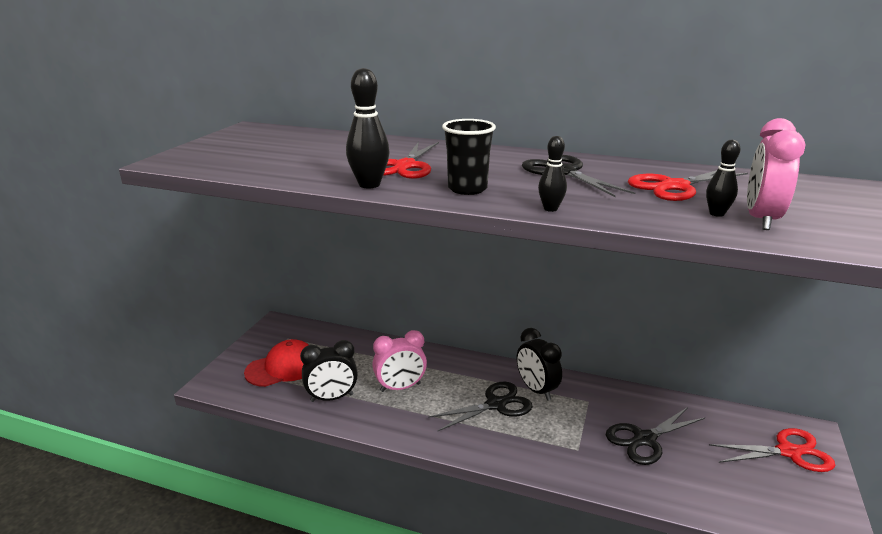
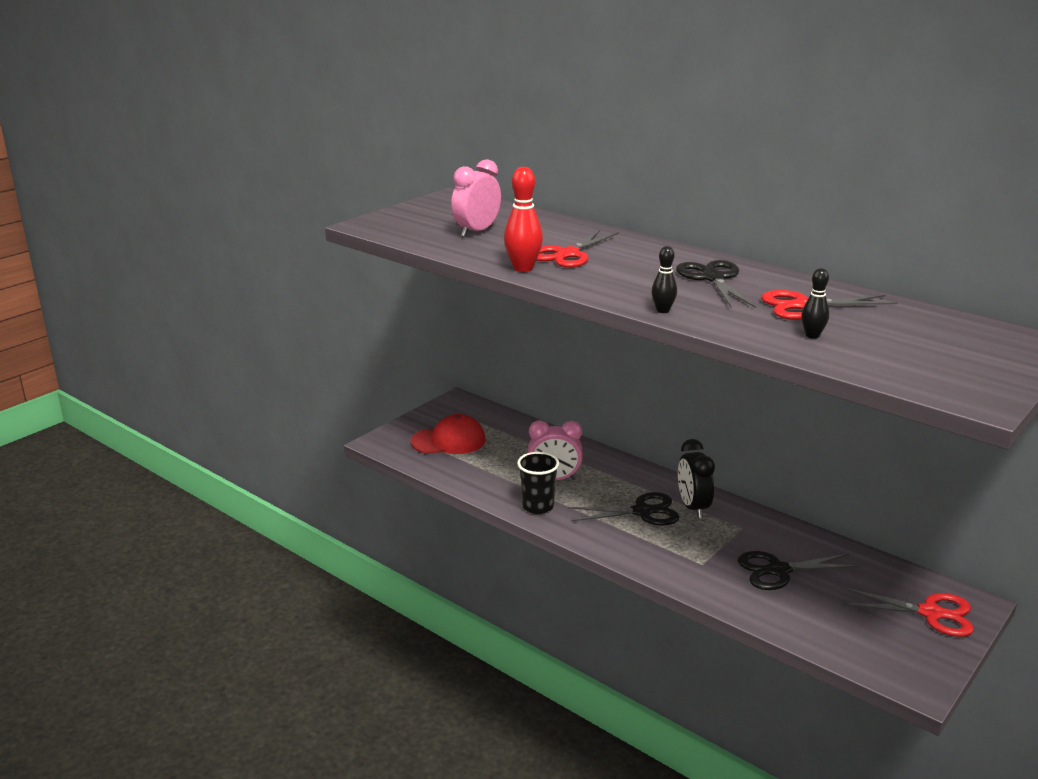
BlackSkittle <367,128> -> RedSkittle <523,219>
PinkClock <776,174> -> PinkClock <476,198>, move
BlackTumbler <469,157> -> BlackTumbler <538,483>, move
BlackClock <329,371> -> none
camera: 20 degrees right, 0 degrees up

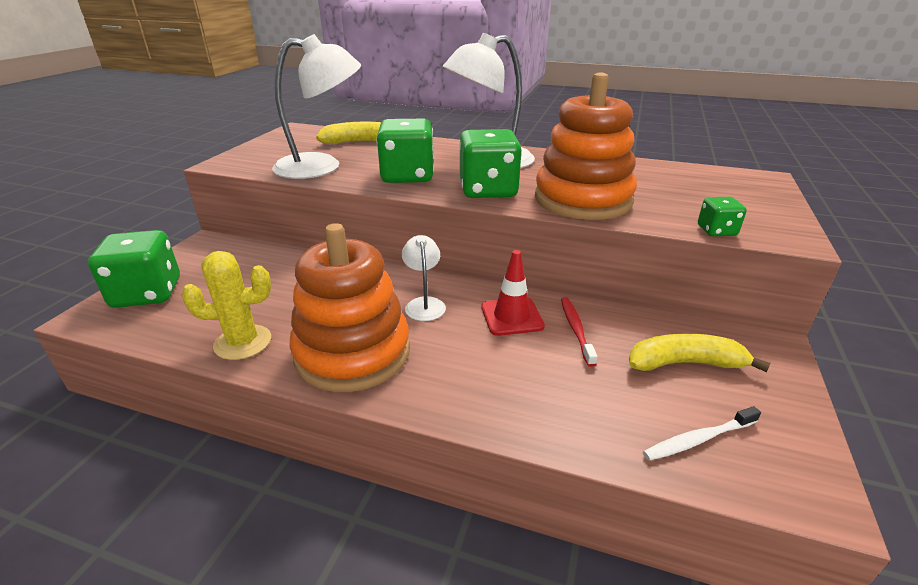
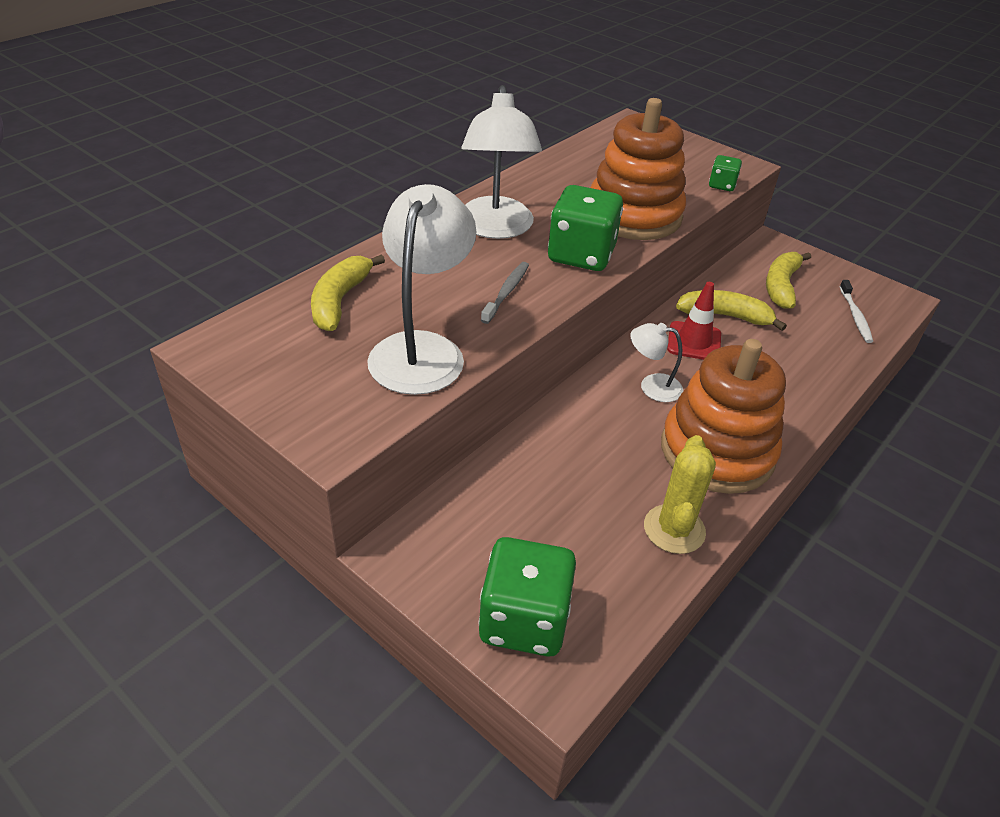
LeafGreenGameDie <405,151> -> GrayToothbrush <505,293>
RedToothbrush <579,332> -> BrightYellowBananaFruit <731,310>
camera: 70 degrees left, 10 degrees up

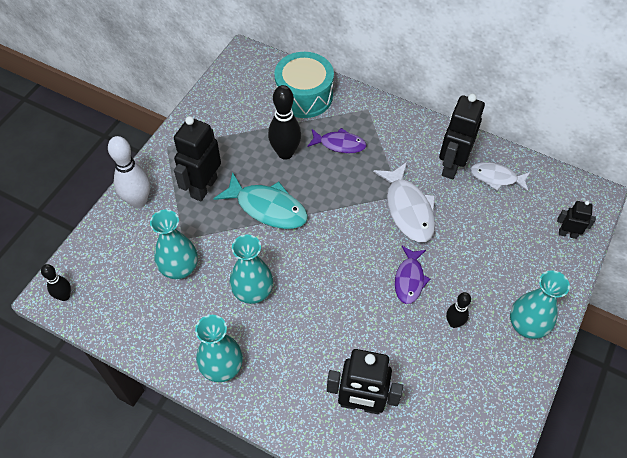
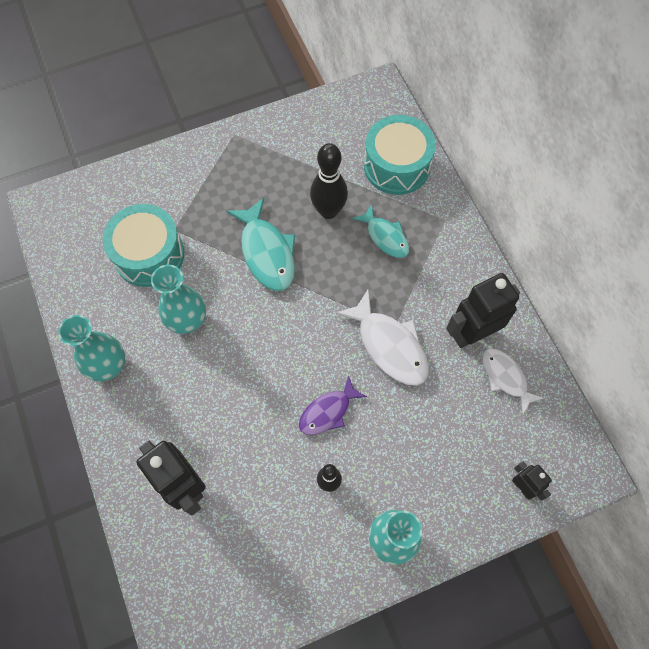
BlackRobotFigure <197,159> -> none
RoyalPurpleFishFigure <336,140> -> TurquoiseFishFigure <380,231>
PureWhiteSkittle <129,172> -> none
PureWhiteFishFigure <404,202> -> PureWhiteFishFigure <382,338>, 60 degrees counterclockwise
TurquoiseTallVase <174,244> -> TurquoiseSnareDrum <143,245>
BlackSkittle <56,282> -> none
camera: 40 degrees right, 10 degrees up

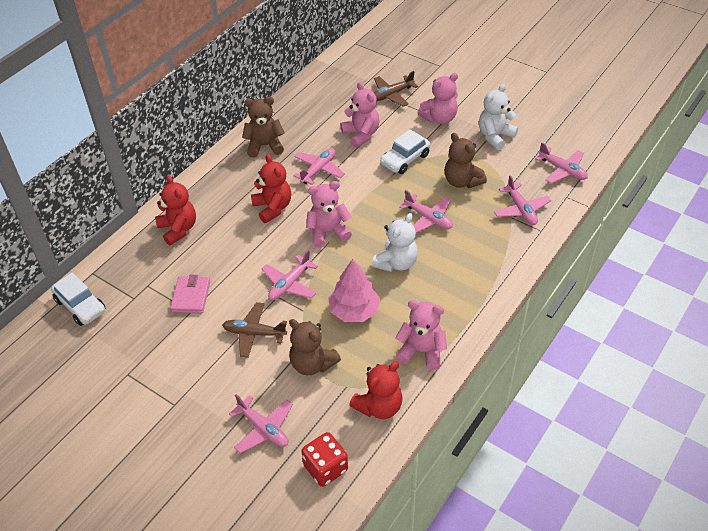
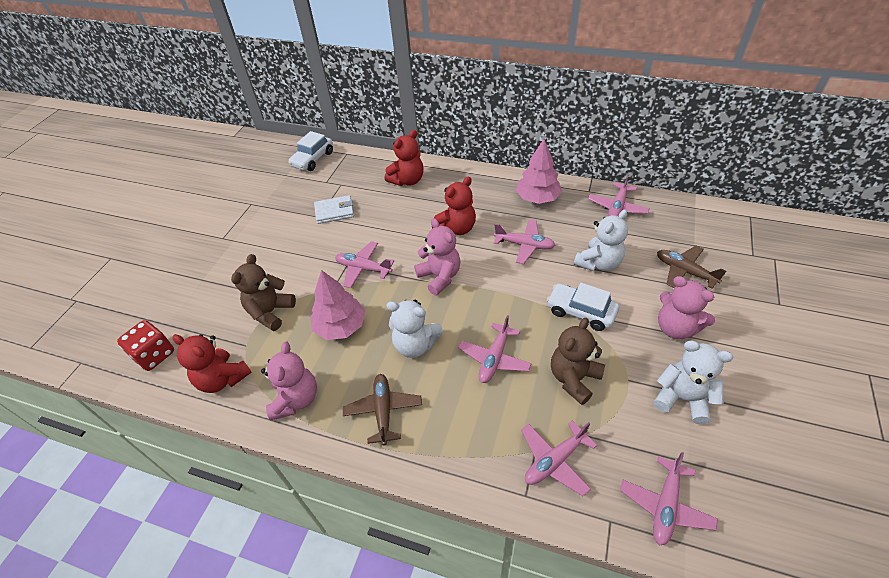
PinkStuffedBear <360,115> -> PureWhiteStuffedBear <601,240>
DarkBrownStuffedBear <263,127> -> PinkToyTree <539,171>
PinkBillfold <190,294> -> PureWhiteBillfold <334,209>
DarkBrownPlane <255,330> -> DarkBrownPlane <382,409>, move
PinkPlane <261,423> -> PinkPlane <619,195>, move
camera: 75 degrees right, 0 degrees up

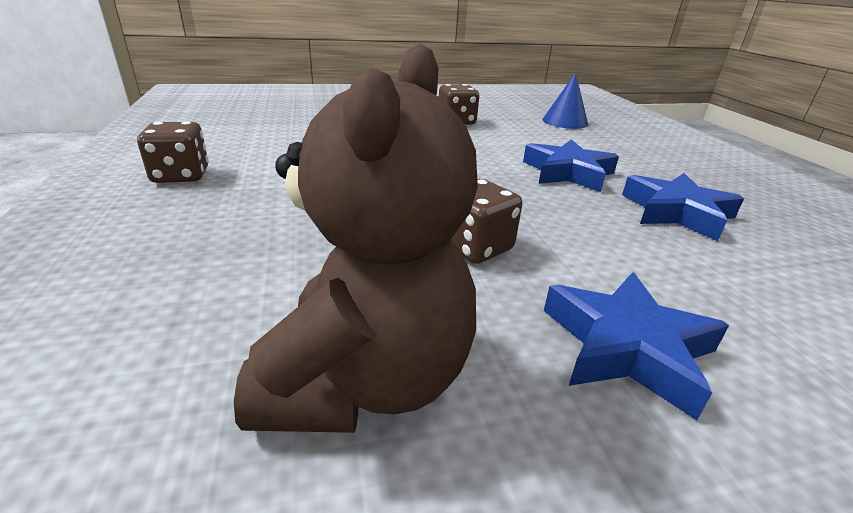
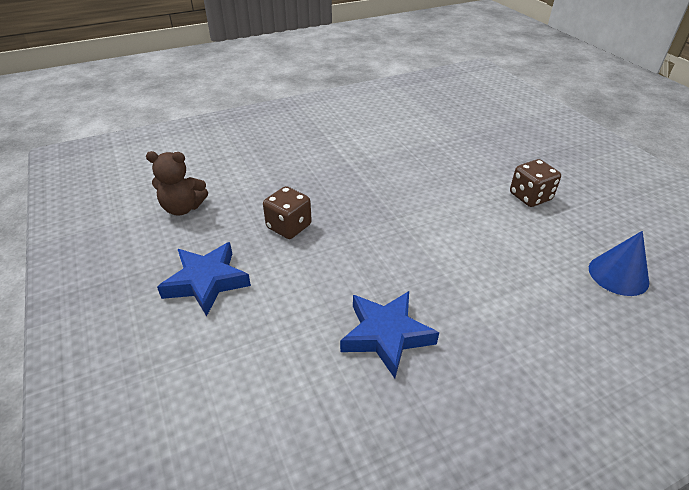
DarkBrownStuffedBear <356,238> -> DarkBrownStuffedBear <177,183>, x0.61
DarkBrownGameDie <172,152> -> none
BlueFivePointedStar <571,165> -> none
camera: 80 degrees right, 10 degrees up

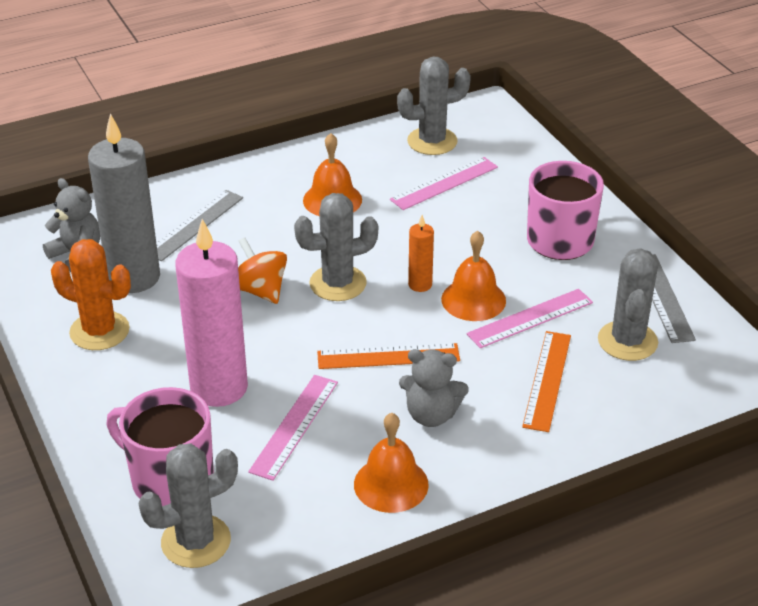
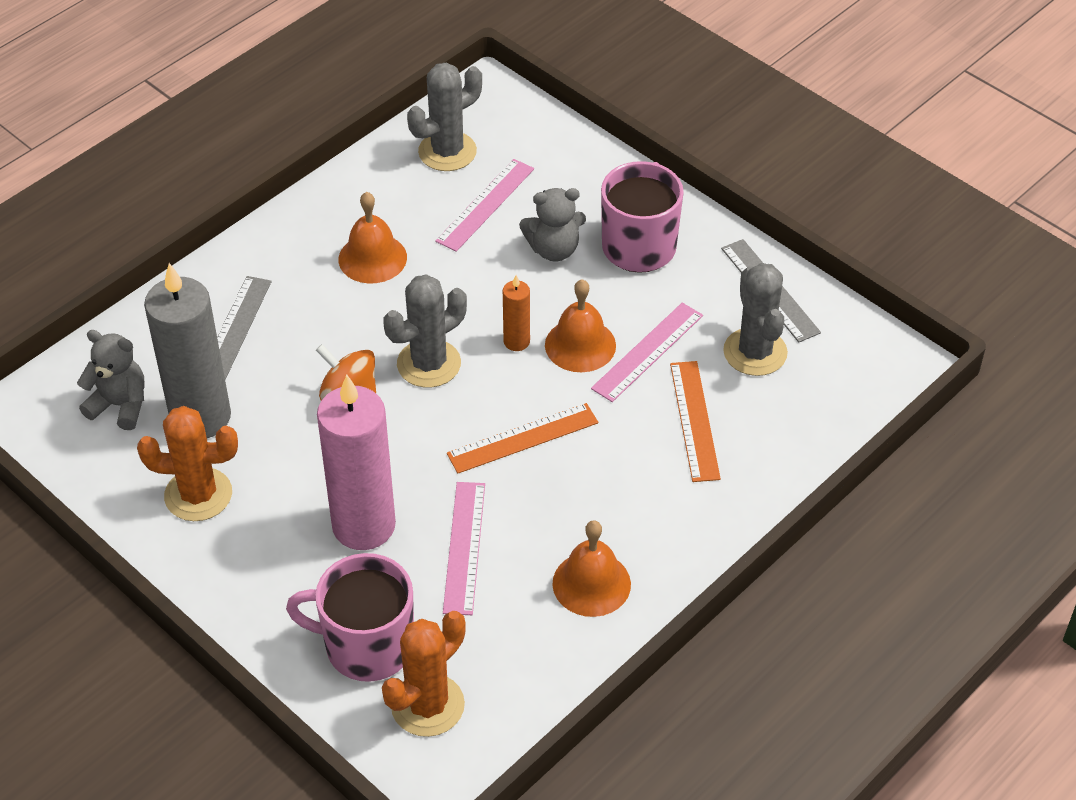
GrayStuffedBear <434,388> -> GrayStuffedBear <552,224>, move
GraySaguaroCactus <188,506> -> OrangeColouredSaguaroCactus <424,674>
camera: 20 degrees left, 10 degrees up

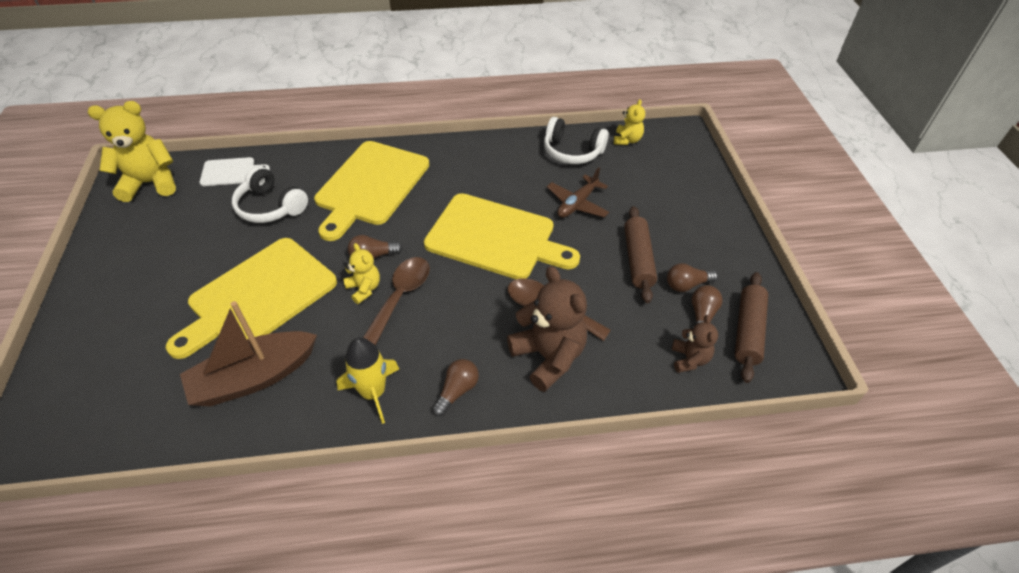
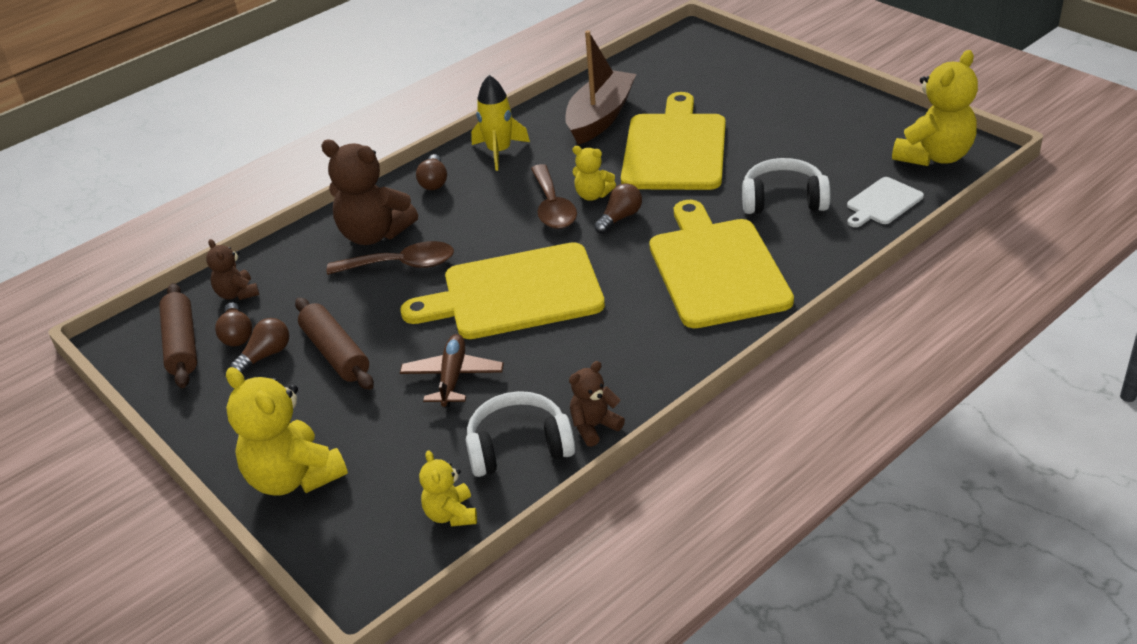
none -> DarkBrownStuffedBear <597,404>
none -> BrightYellowStuffedBear <287,431>
camera: 150 degrees right, 10 degrees down

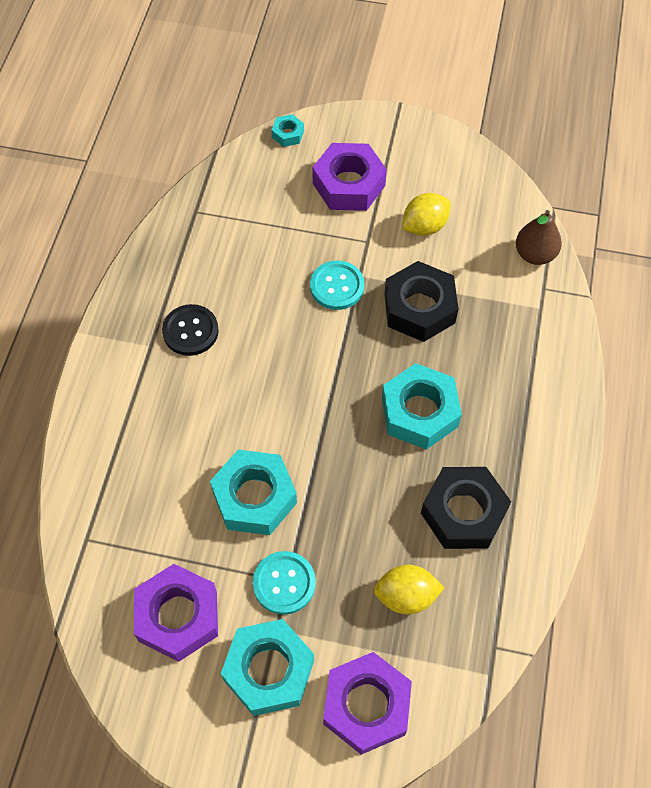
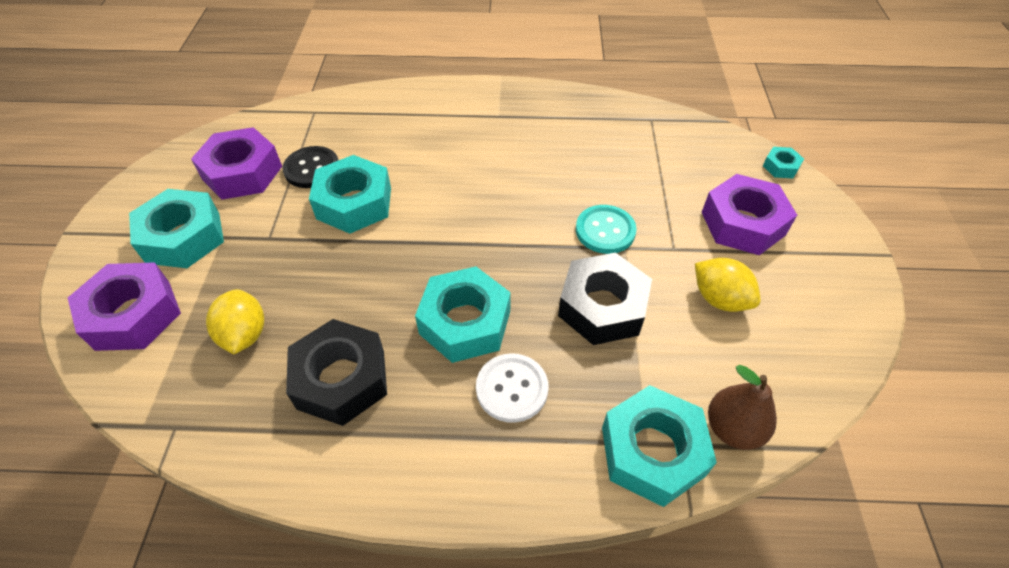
BlackShirtButton <190,330> -> BlackShirtButton <310,167>, move
TurquoiseShirtButton <284,583> -> none
none -> PureWhiteShirtButton <512,388>
none -> TurquoiseNut <659,446>
camera: 80 degrees right, 10 degrees down

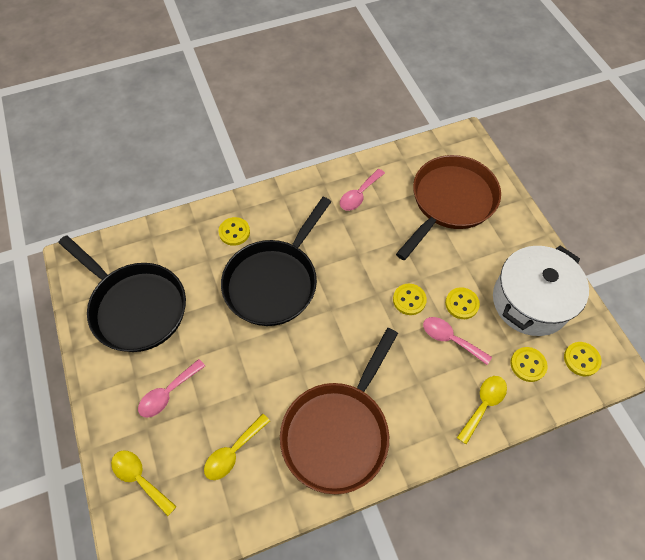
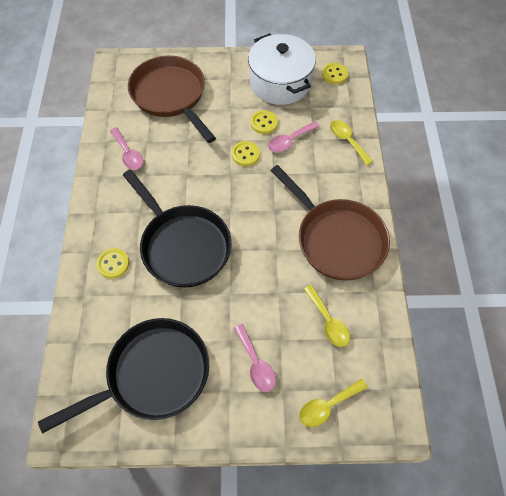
BrightYellowShirtButton <529,364> -> none
camera: 70 degrees left, 0 degrees up

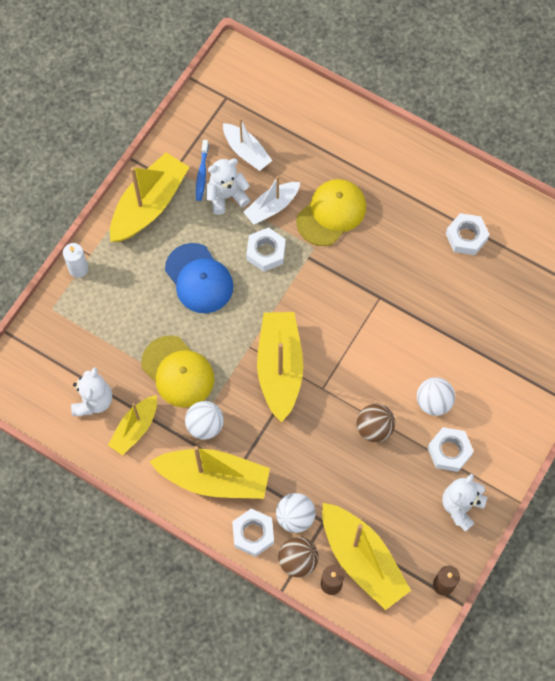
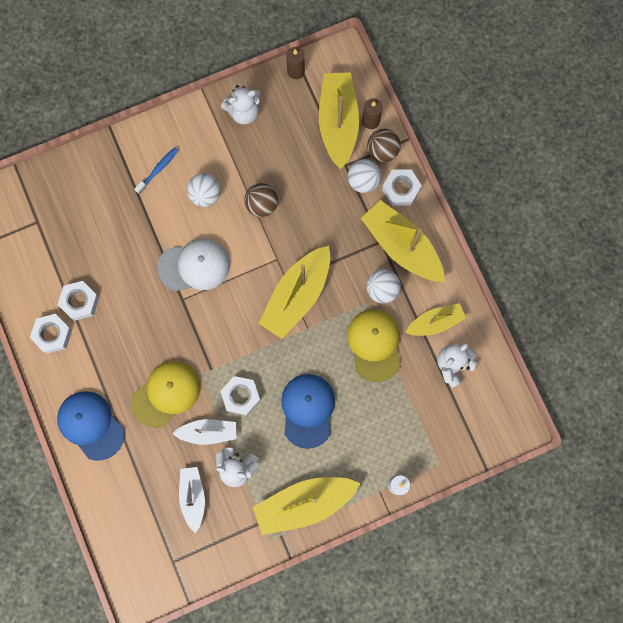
BlueToothbrush <202,170> -> BlueToothbrush <156,170>, move
BrightYellowPeakedCap <331,212> -> BrightYellowPeakedCap <165,394>, 150 degrees clockwise
PureWhiteNut <451,449> -> PureWhiteNut <51,334>, move
none -> PureWhitePeakedCap <194,264>
none -> BluePeakedCap <91,426>
camera: 145 degrees left, 10 degrees up

